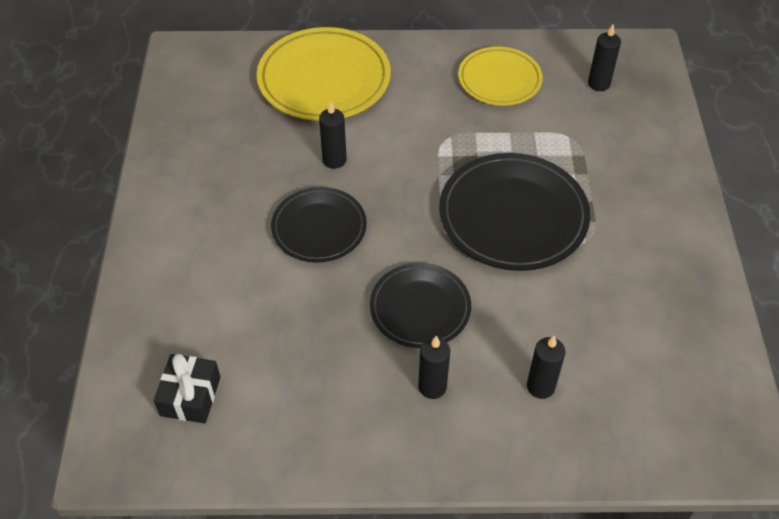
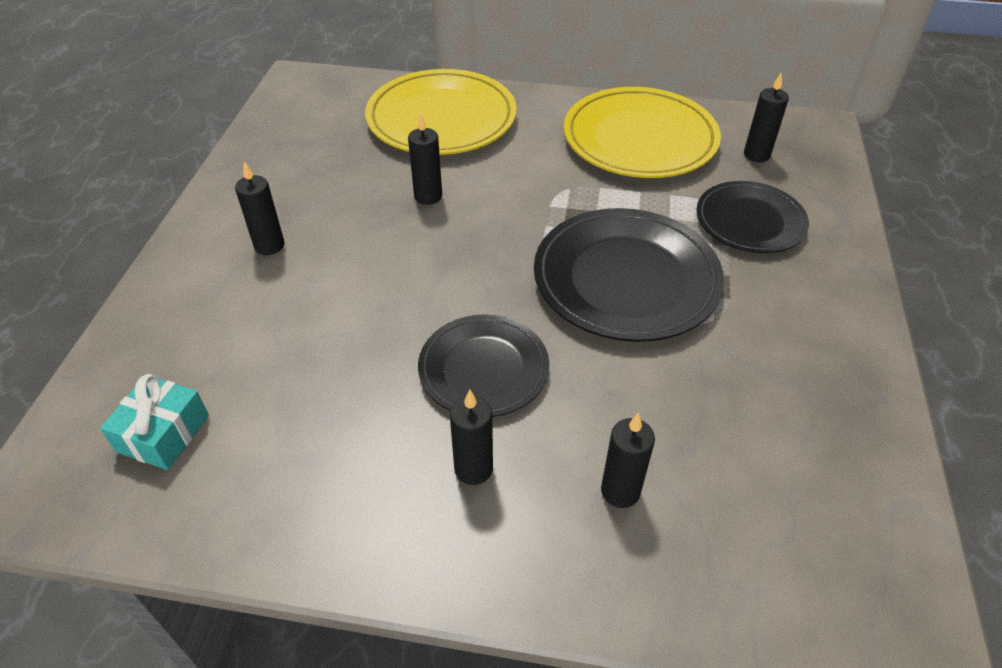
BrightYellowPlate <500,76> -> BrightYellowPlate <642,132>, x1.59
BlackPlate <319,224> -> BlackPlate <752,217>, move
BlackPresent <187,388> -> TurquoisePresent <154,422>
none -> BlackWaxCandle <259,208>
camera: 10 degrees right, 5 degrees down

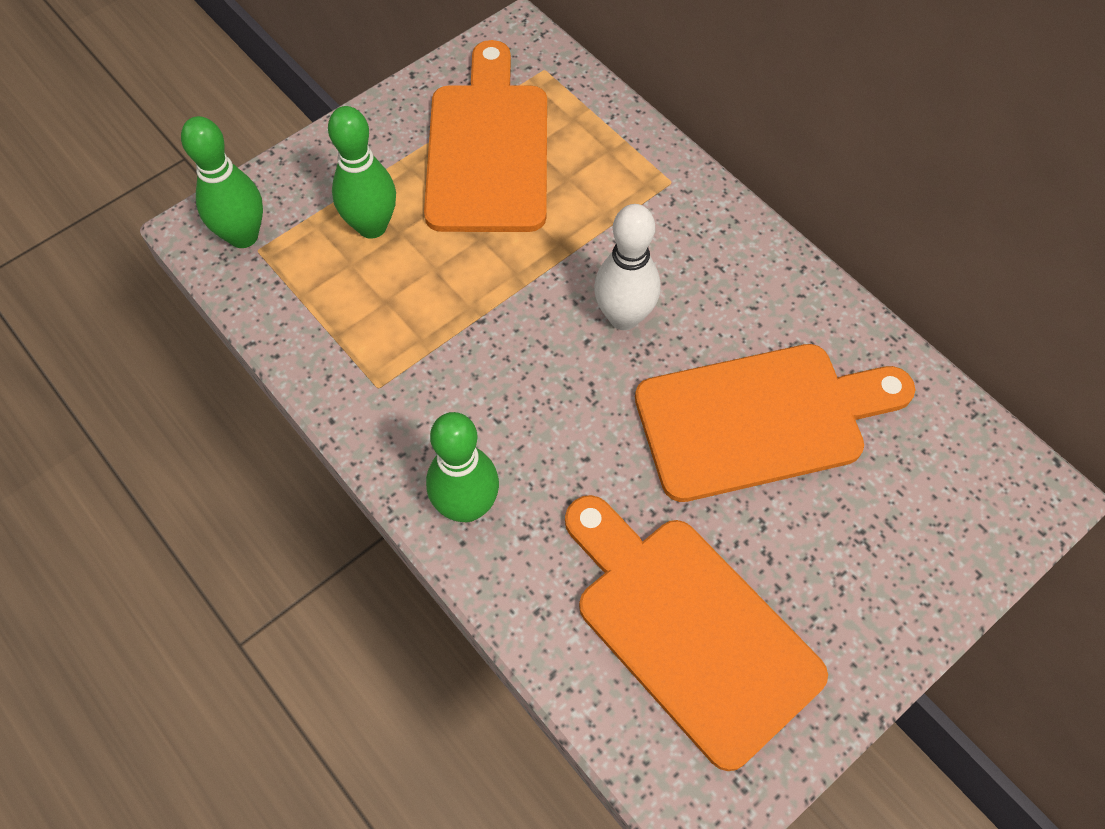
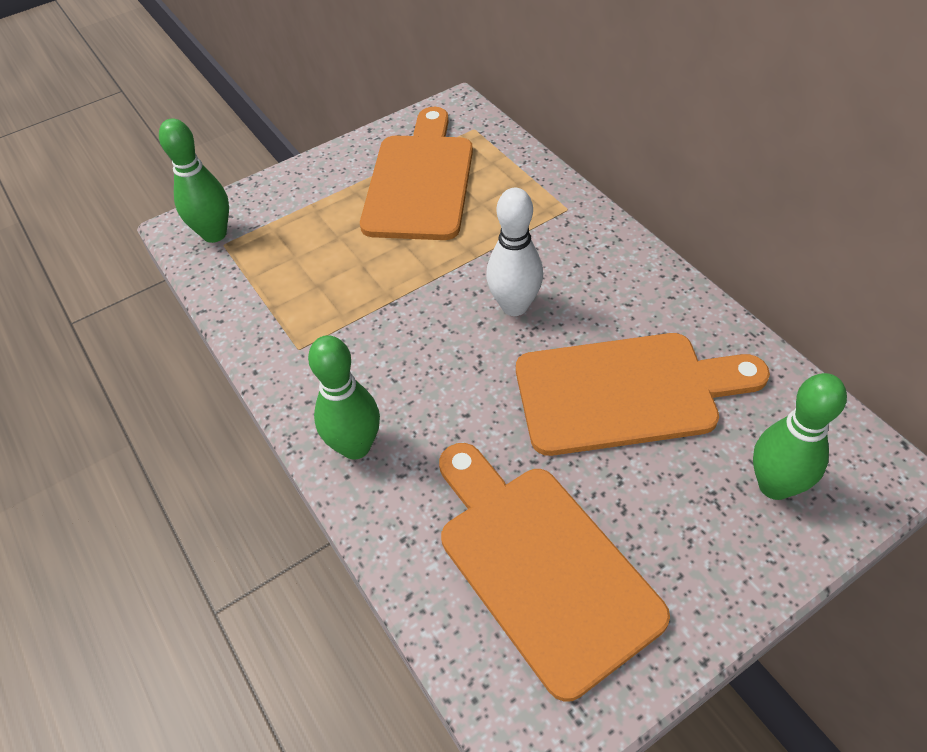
LeafGreenSkittle <362,172> -> LeafGreenSkittle <800,436>, move
camera: 10 degrees right, 10 degrees down

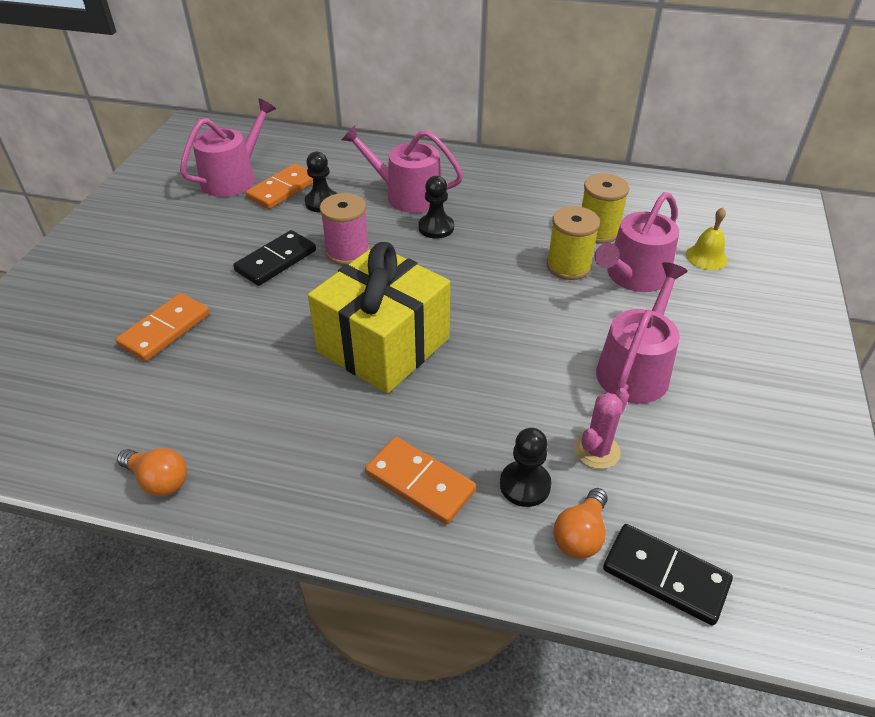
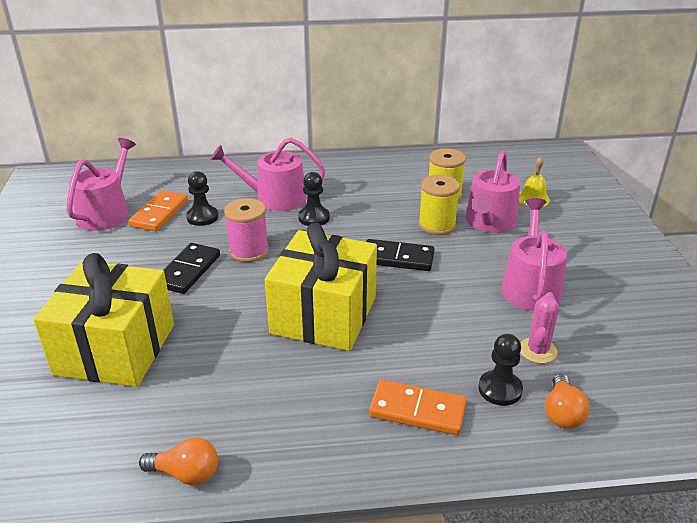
OrangeColouredDomino <162,327> -> BrightYellowPresent <103,320>
BlackDomino <668,575> -> BlackDomino <400,255>, move
camera: 20 degrees left, 10 degrees down

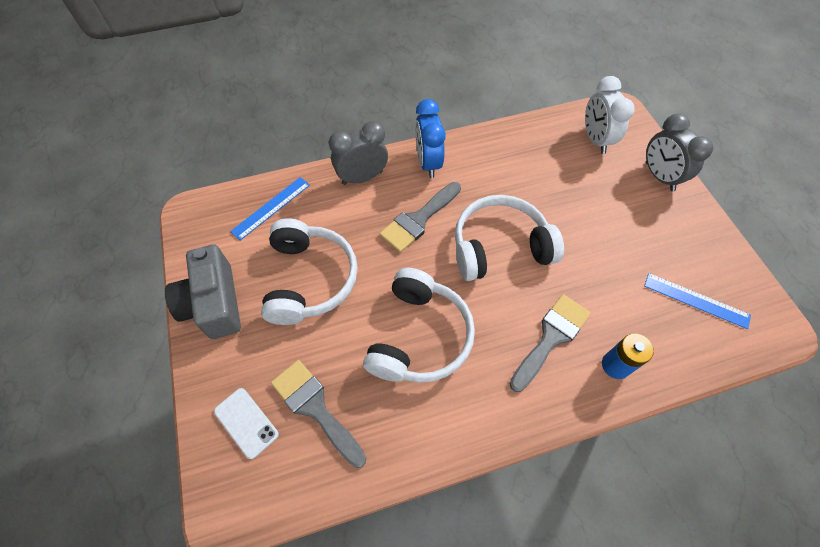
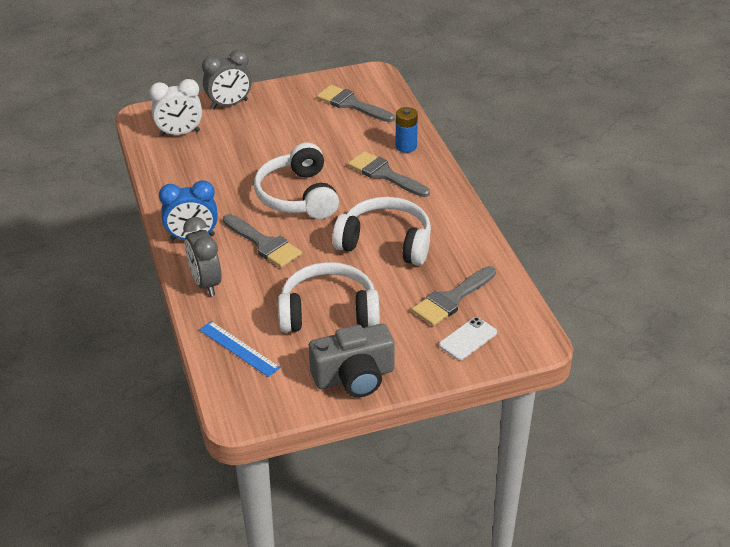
BlueStraightedge <697,301> -> GrayPaintBrush <356,103>
camera: 90 degrees left, 20 degrees down

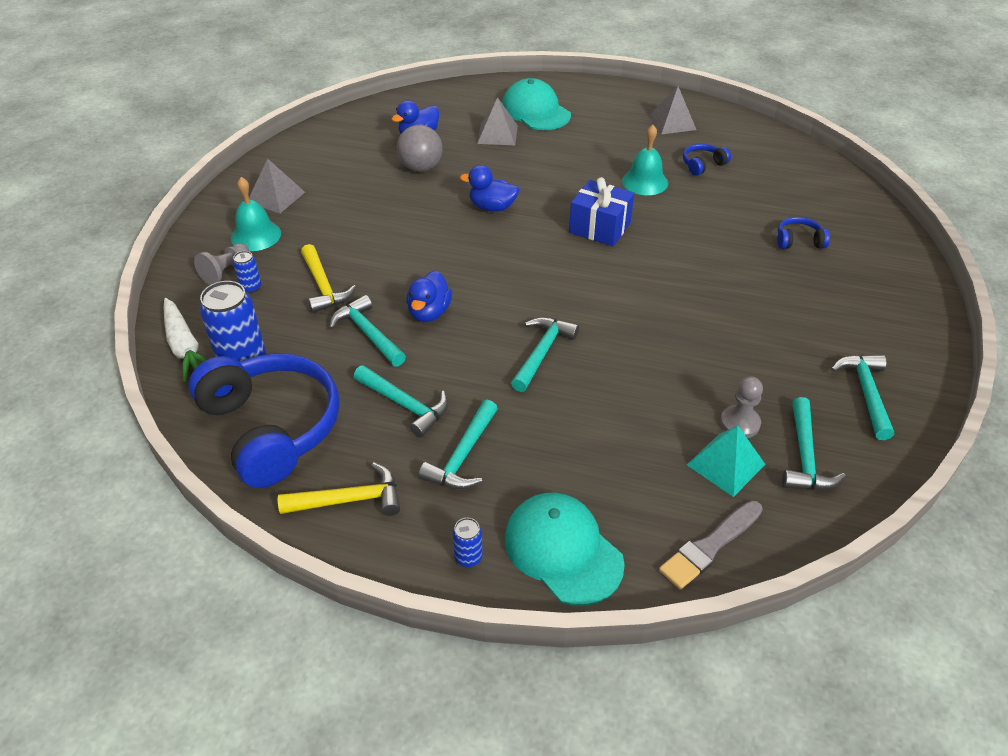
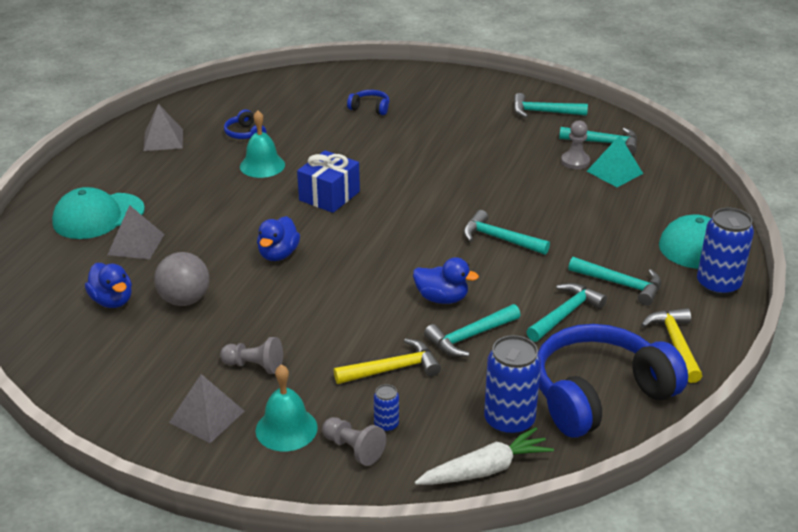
BlueHeadphones <803,233> -> BlueHeadphones <368,102>, 105 degrees clockwise
GrayPaintBrush <711,545> -> none
BlueCan <467,542> -> BlueCan <725,252>, x2.07
none -> GrayGamePawn <251,355>
camera: 85 degrees left, 10 degrees down

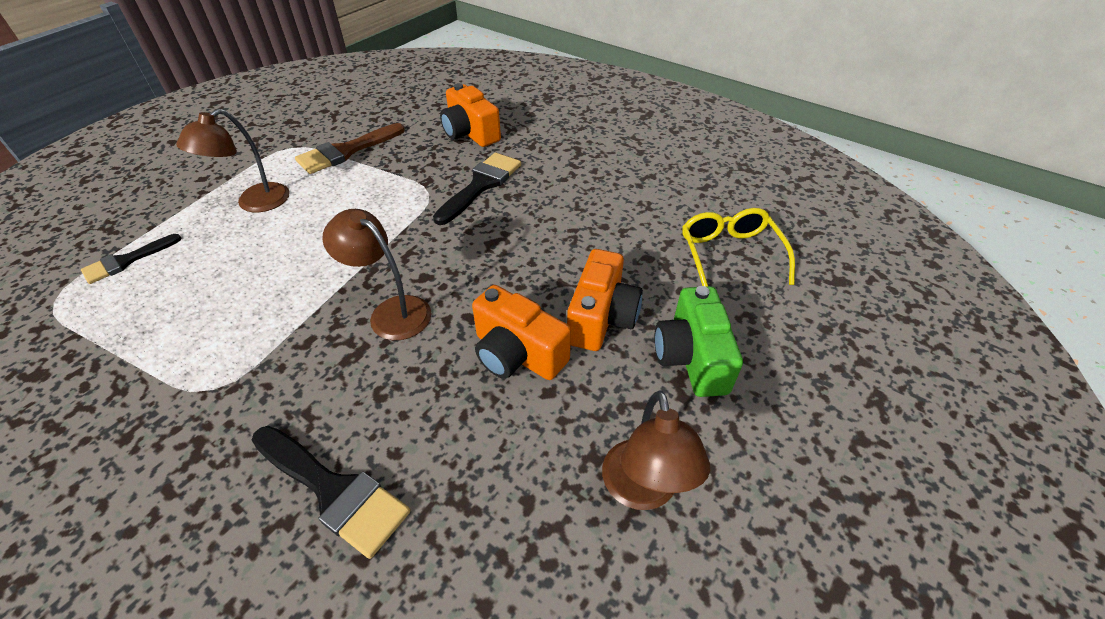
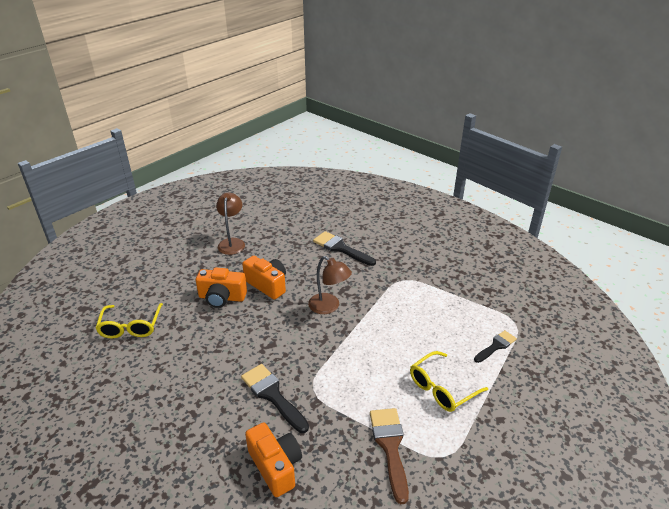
DarkBrownLamp <233,160> -> BrightYellowGlasses <449,381>
DarkBrownPaintBrush <350,148> -> DarkBrownPaintBrush <389,456>, 60 degrees counterclockwise
BlackPaintBrush <477,189> -> BlackPaintBrush <275,398>, 105 degrees clockwise
OrangeColouredPhotoCamera <605,300> -> OrangeColouredPhotoCamera <221,288>, 105 degrees counterclockwise
LeafGreenPhotoCamera <698,341> -> none
camera: 175 degrees left, 10 degrees down

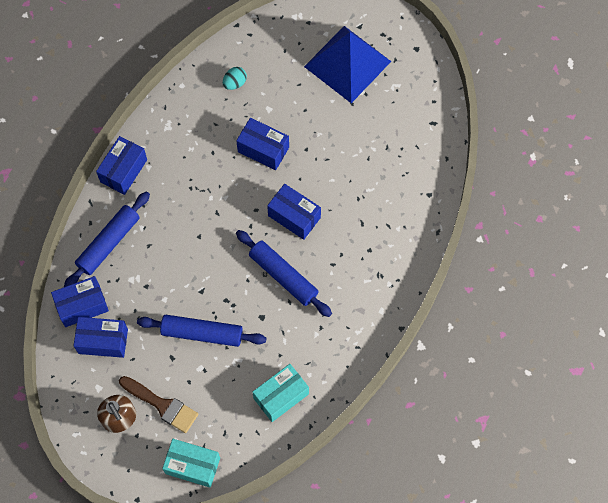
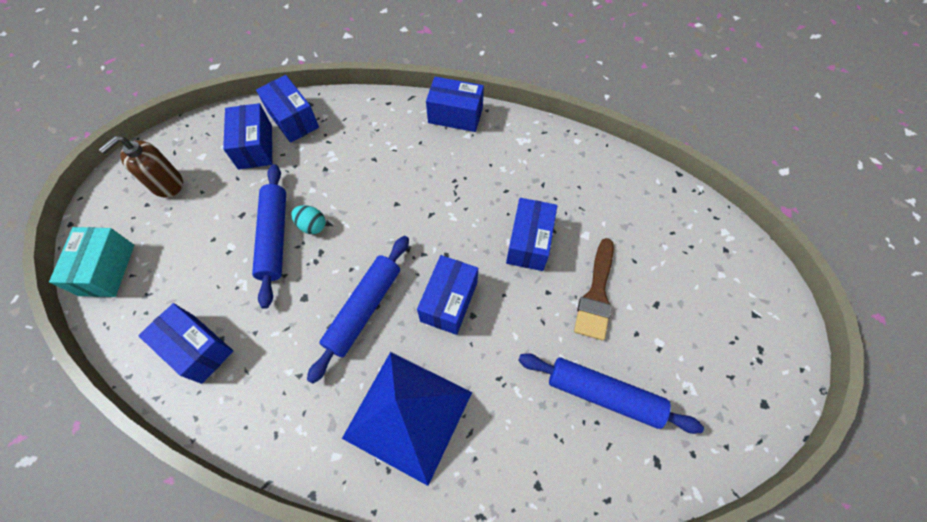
BluePyramid <347,64> -> BluePyramid <407,419>, move
TurquoiseToyEgg <235,78> -> TurquoiseToyEgg <308,219>, move
BluePastryRoller <107,239> -> BluePastryRoller <611,393>, move
TurquoisePackage <281,393> -> BluePackage <185,343>
DarkBrownPaintBrush <158,404> -> DarkBrownPaintBrush <594,289>, move
camera: 75 degrees right, 5 degrees down

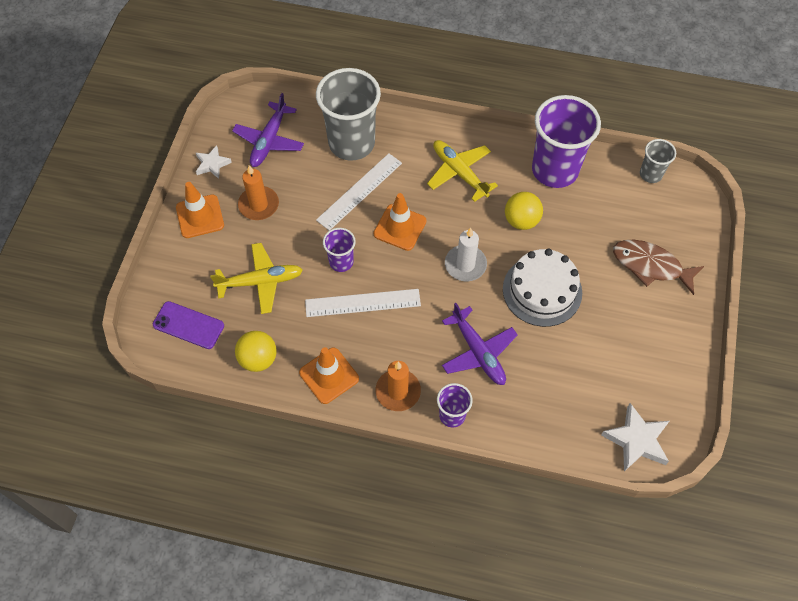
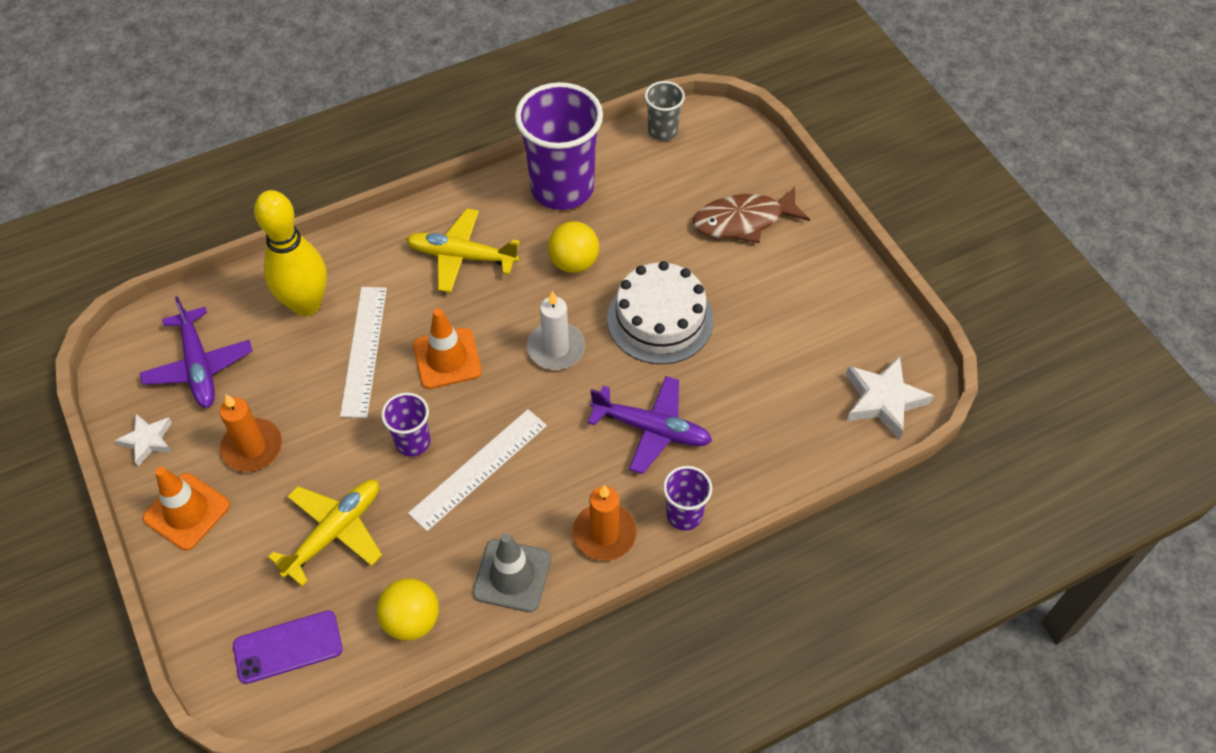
GrayTumbler <348,114> -> BrightYellowSkittle <290,253>
OrangeColouredSafetyCone <329,375> -> GraySafetyCone <512,572>
camera: 40 degrees left, 5 degrees down

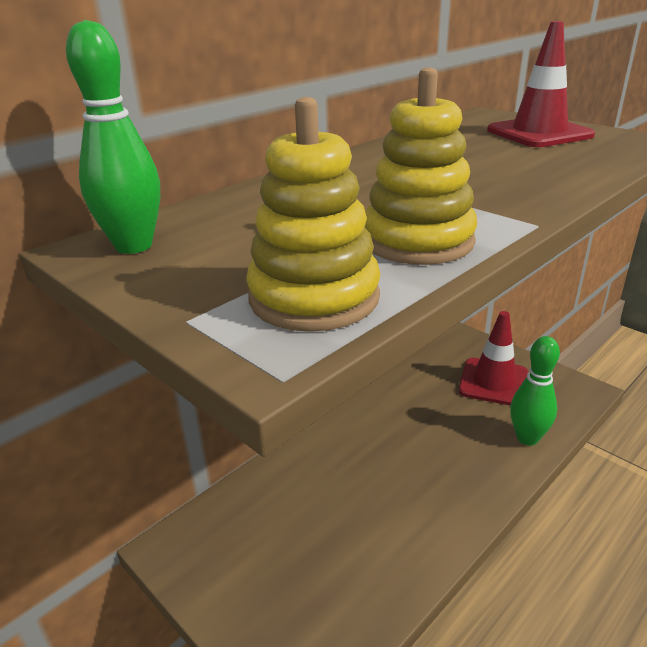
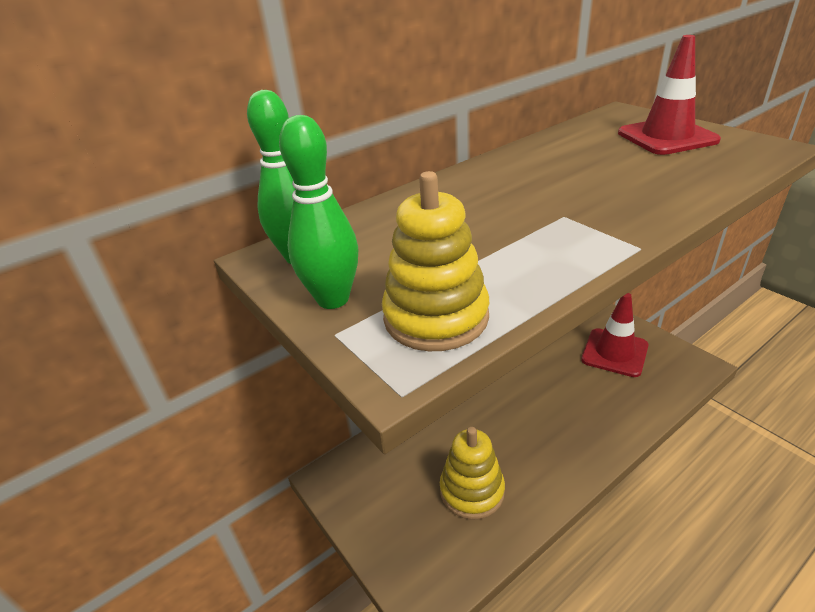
BrightYellowStackingToy <421,166> -> BrightYellowStackingToy <472,473>, move
LeafGreenSkittle <535,391> -> LeafGreenSkittle <318,212>, move
camera: 10 degrees right, 5 degrees up

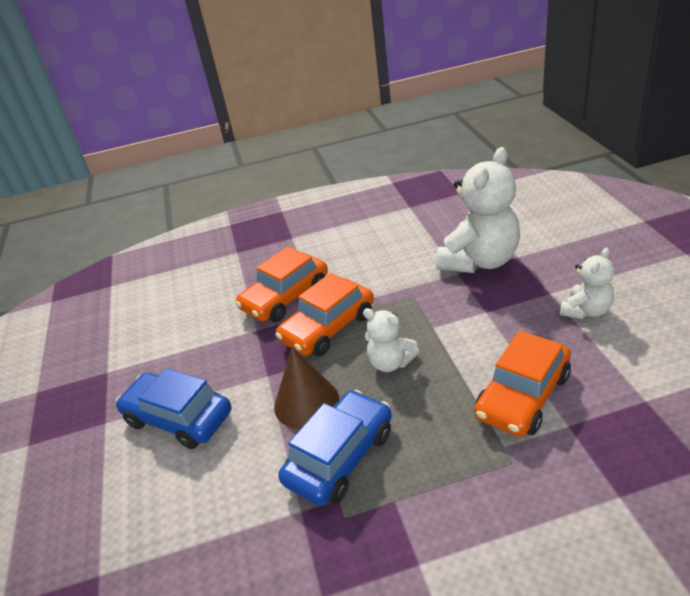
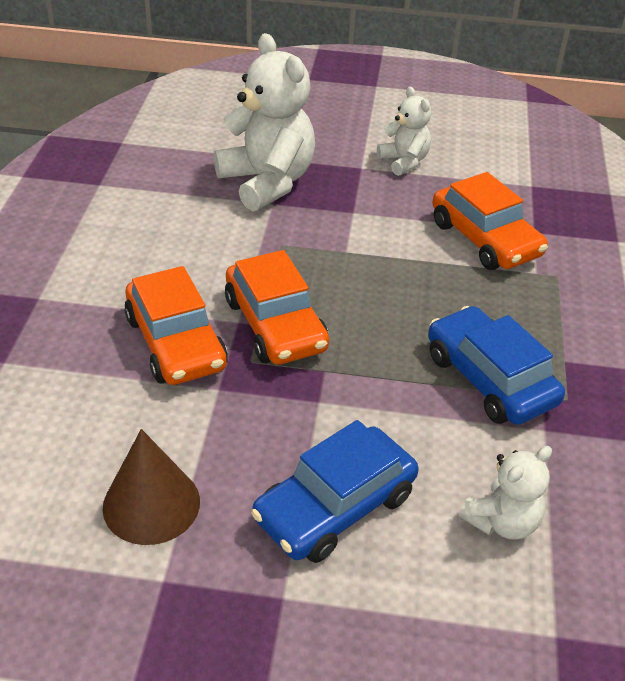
PureWhiteStuffedBear <391,340> -> PureWhiteStuffedBear <505,493>, move
DarkBrownSolidCone <306,387> -> DarkBrownSolidCone <151,487>, move
camera: 75 degrees left, 5 degrees up

